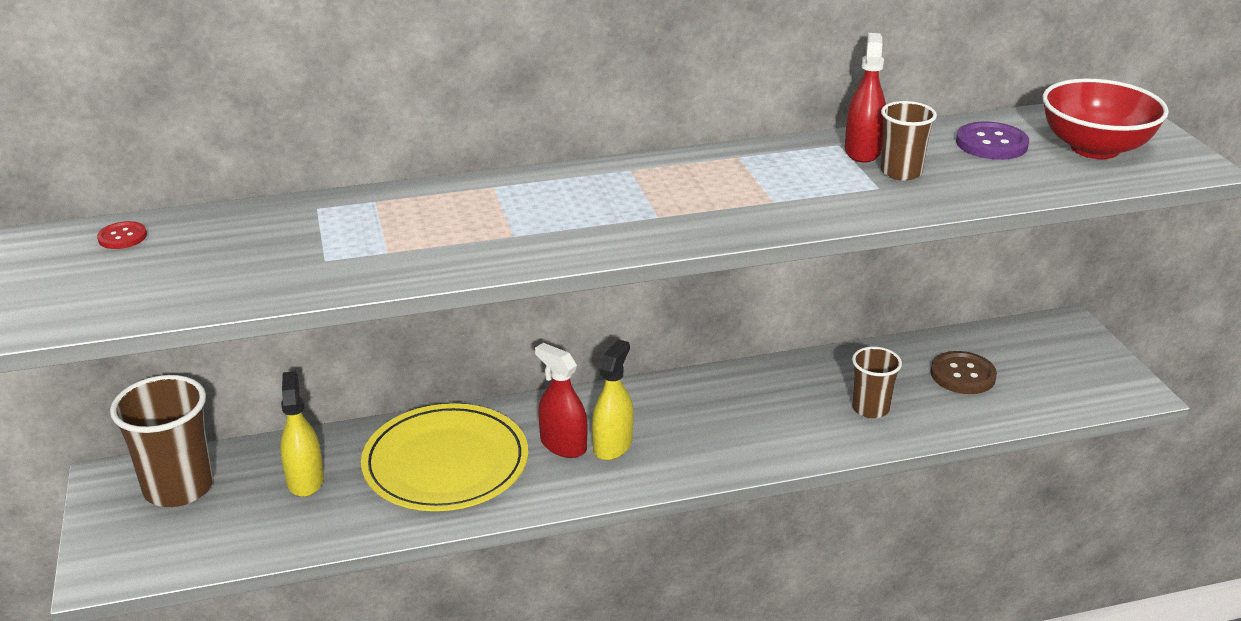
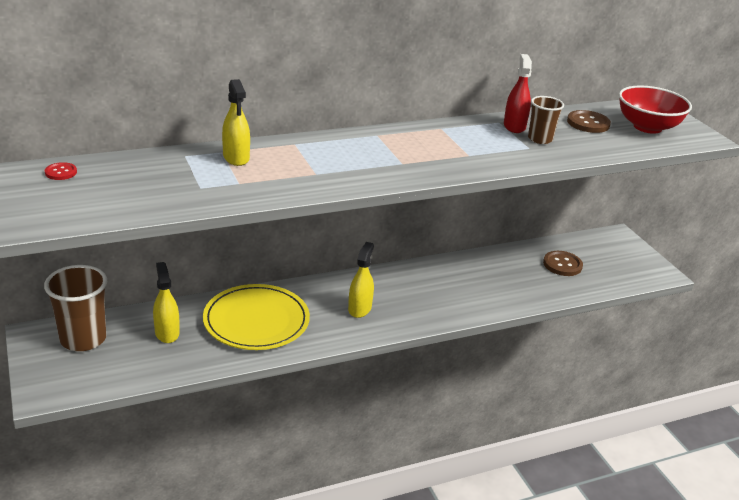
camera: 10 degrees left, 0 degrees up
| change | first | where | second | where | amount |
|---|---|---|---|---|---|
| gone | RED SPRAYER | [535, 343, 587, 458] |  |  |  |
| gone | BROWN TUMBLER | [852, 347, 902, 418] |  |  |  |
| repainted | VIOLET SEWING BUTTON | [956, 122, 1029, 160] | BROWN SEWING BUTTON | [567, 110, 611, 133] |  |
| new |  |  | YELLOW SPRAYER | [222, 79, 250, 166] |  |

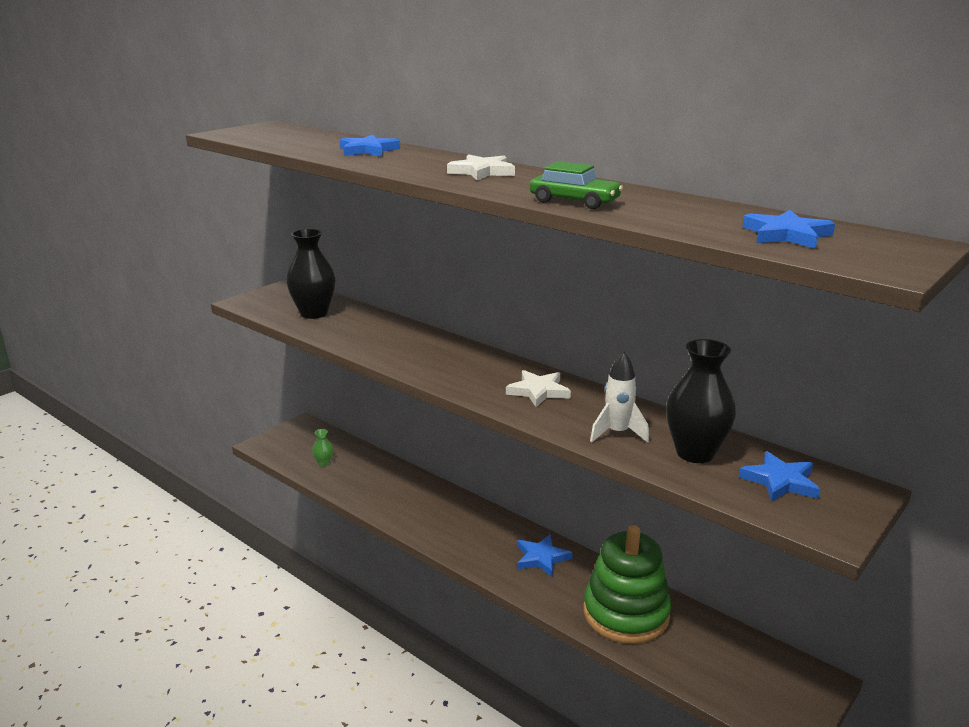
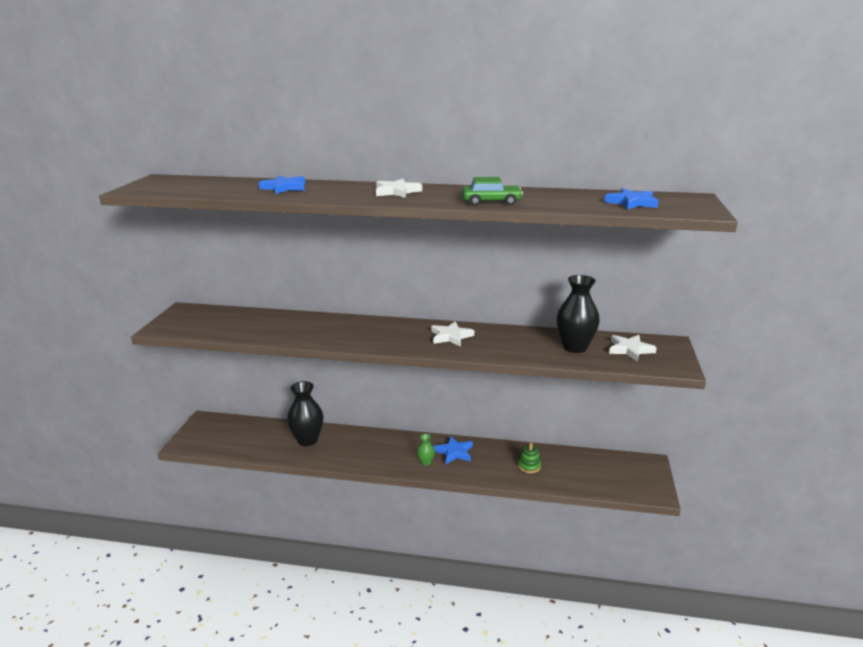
camera: 30 degrees left, 0 degrees up
| change | first | where | second | where | amount |
|---|---|---|---|---|---|
| shifted | JET-BLACK VASE | [286, 229, 336, 319] |  | [287, 381, 324, 446] |  |
| shifted | LEAF-GREEN VASE | [312, 429, 333, 467] |  | [417, 434, 435, 465] |  |
| scaled | LEAF-GREEN STACKING RINGS | [583, 525, 671, 644] |  | [518, 443, 541, 473] | x0.40 |
| gone | PURE WHITE ROCKET | [590, 352, 649, 443] |  |  |  |
| repainted | BLUE FIVE-POINTED STAR | [739, 451, 820, 502] | PURE WHITE FIVE-POINTED STAR | [609, 335, 657, 361] |  |

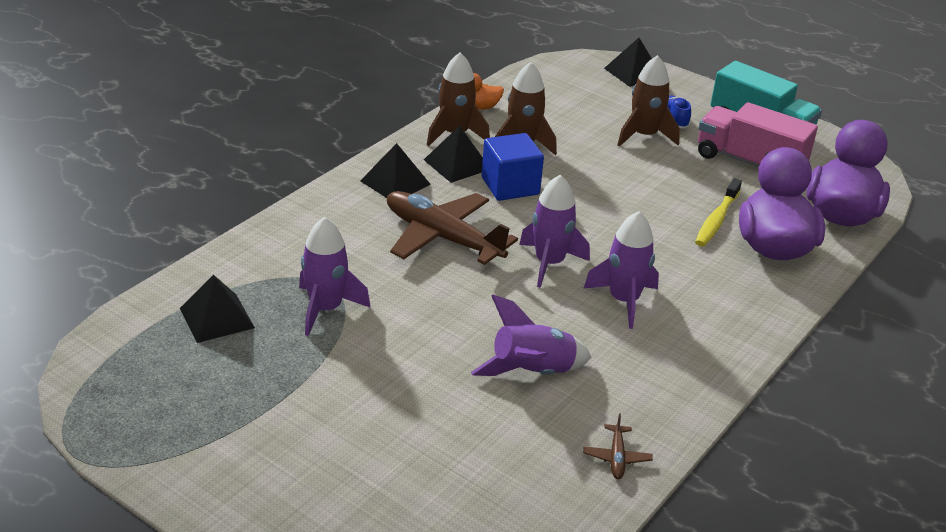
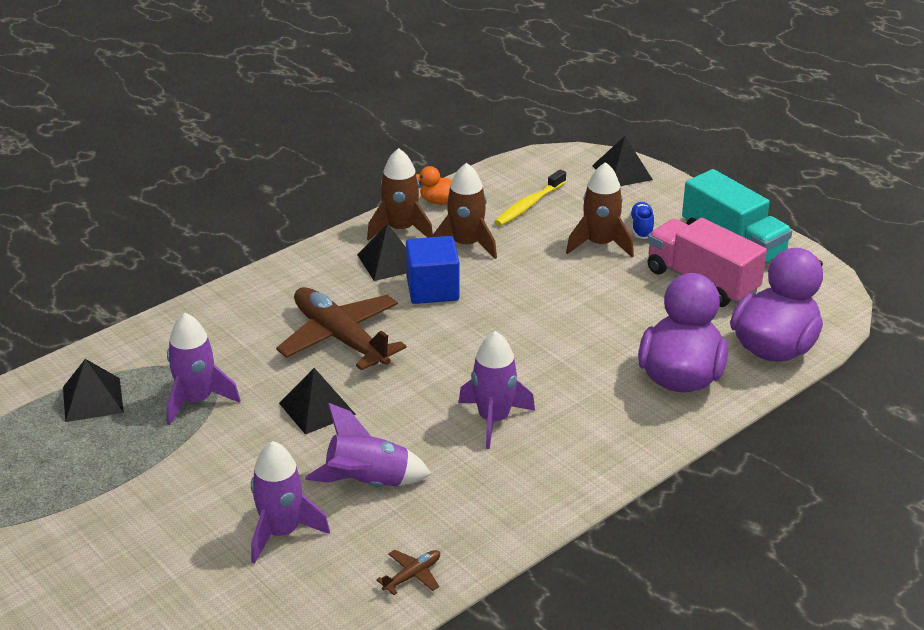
camera: 15 degrees right, 0 degrees up
| change | first | where | second | where | amount |
|---|---|---|---|---|---|
| shifted | JET-BLACK PYRAMID SHAPE | [361, 143, 431, 198] |  | [279, 368, 356, 435] |  |
| shifted | VIOLET ROCKET | [519, 175, 590, 288] |  | [251, 441, 330, 564] |  |
| rotated | BROWN PLANE | [583, 414, 653, 479] |  | [376, 550, 440, 595] | 150 degrees counterclockwise |
| shifted | YELLOW TOOTHBRUSH | [695, 178, 742, 246] |  | [494, 169, 566, 226] |  |

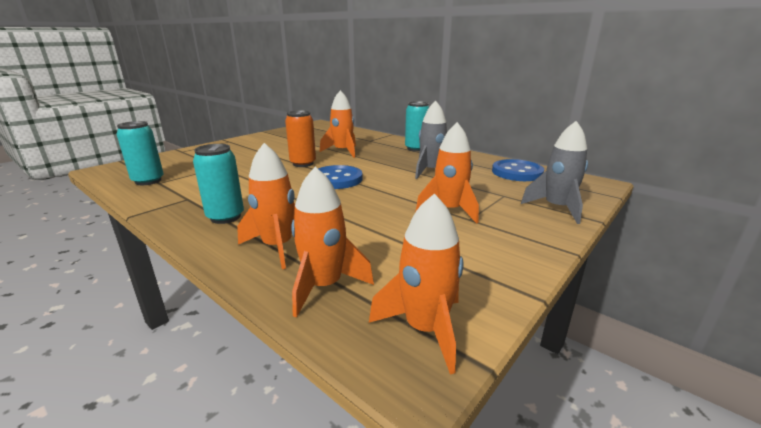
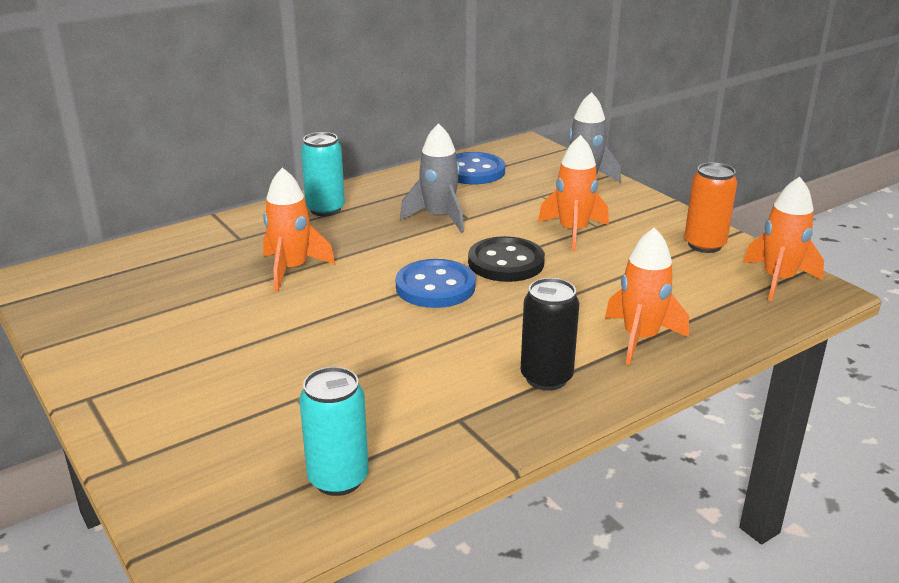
camera: 75 degrees left, 5 degrees up
| change | first | where | second | where | amount |
|---|---|---|---|---|---|
| repainted | TURQUOISE CAN | [193, 144, 244, 224] | JET-BLACK CAN | [521, 278, 579, 391] |  |
| shifted | ORANGE CAN | [285, 110, 316, 167] |  | [684, 162, 737, 253] |  |
| gone | ORANGE ROCKET | [291, 167, 374, 318] |  |  |  |
| new |  |  | JET-BLACK SEWING BUTTON | [468, 236, 545, 282] |  |

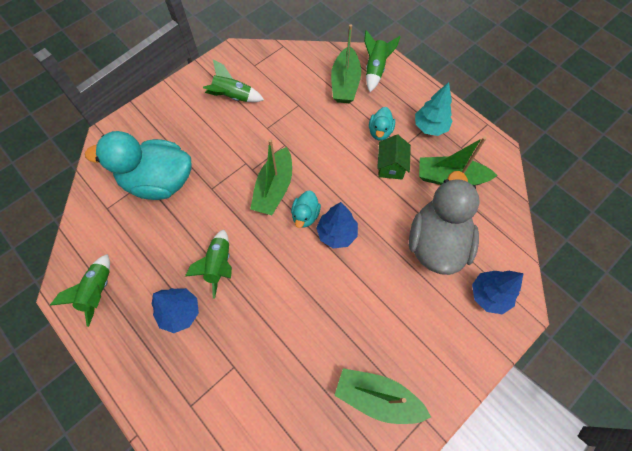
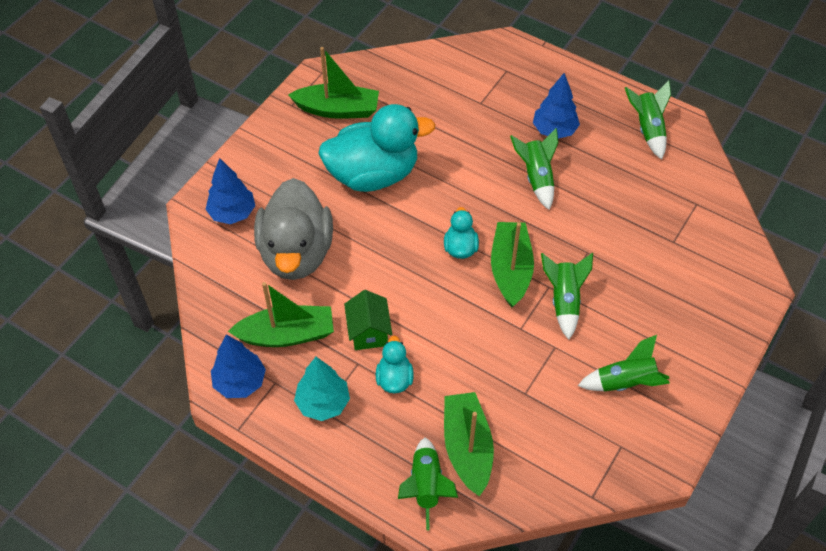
camera: 165 degrees right, 10 degrees down
| change | first | where | second | where | amount |
|---|---|---|---|---|---|
| shifted | TURQUOISE RUBBER DUCK | [85, 131, 192, 200] |  | [318, 104, 436, 192] |  |
| shifted | BLUE FIR TREE | [316, 202, 358, 248] |  | [211, 334, 266, 398] |  |
| new |  |  | LEAF-GREEN ROCKET | [541, 253, 593, 340] |  |

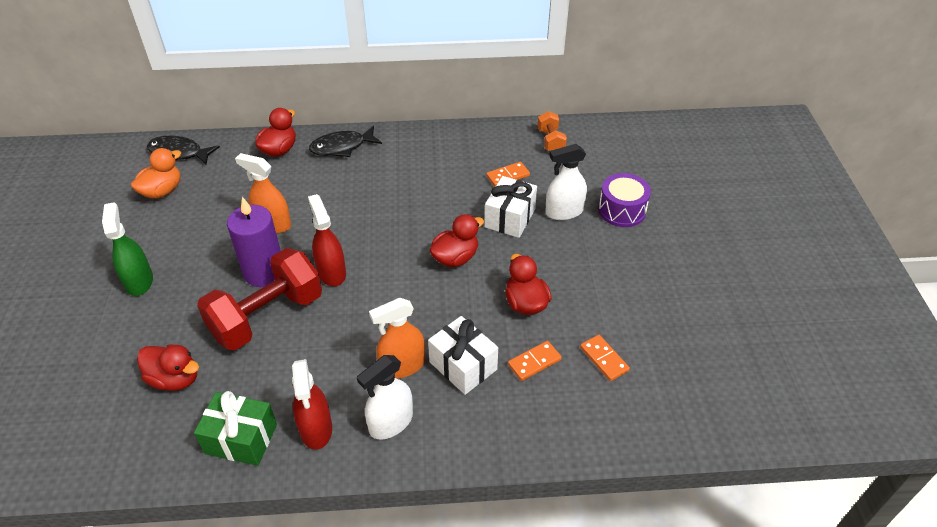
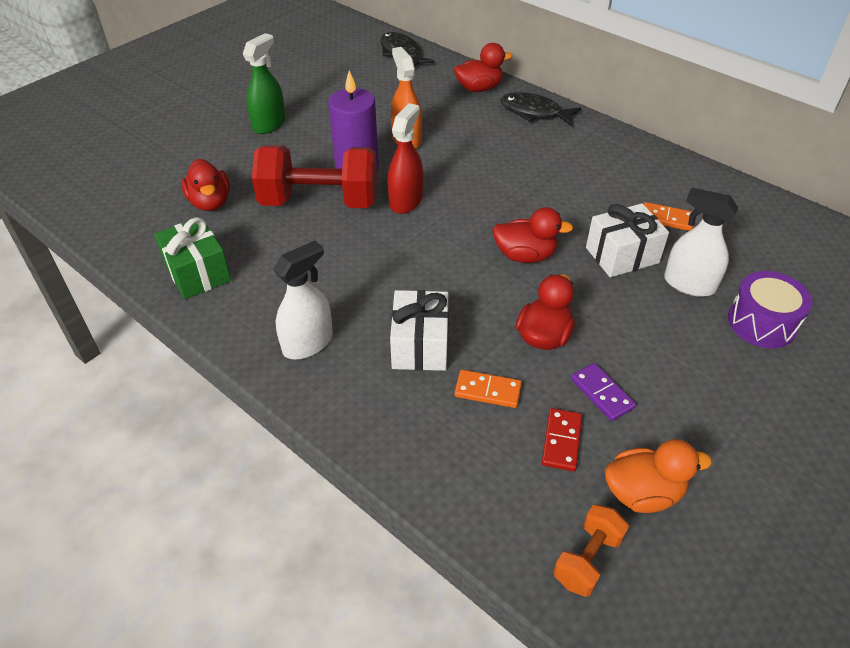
camera: 45 degrees right, 0 degrees up
| change | first | where | second | where | amount |
|---|---|---|---|---|---|
| shifted | ORANGE RUBBER DUCK | [131, 148, 181, 198] |  | [605, 439, 712, 513] |  |
| gone | RED SPRAYER | [292, 359, 332, 450] |  |  |  |
| rotated | PURE WHITE SPRAYER | [357, 355, 413, 440] |  | [273, 241, 333, 359] | 135 degrees clockwise |
| gone | ORANGE SPRAYER | [369, 298, 425, 379] |  |  |  |
| shifted | ORANGE DUMBBELL | [537, 111, 567, 151] |  | [553, 504, 629, 597] |  |
| repainted | ORANGE DOMINO TILE | [580, 335, 630, 381] | RED DOMINO TILE | [542, 408, 582, 471] |  |
| new |  |  | VIOLET DOMINO TILE | [571, 363, 636, 421] |  |

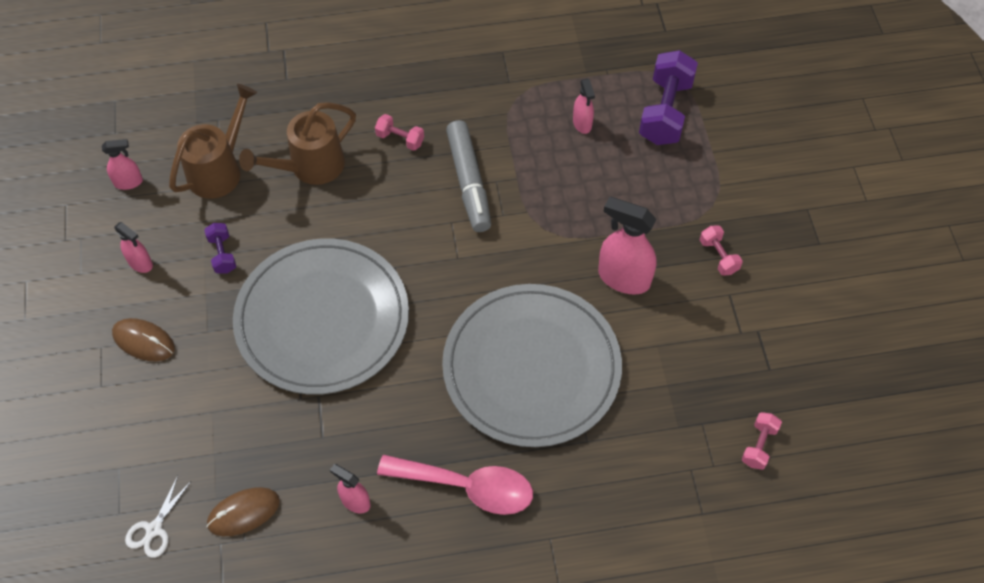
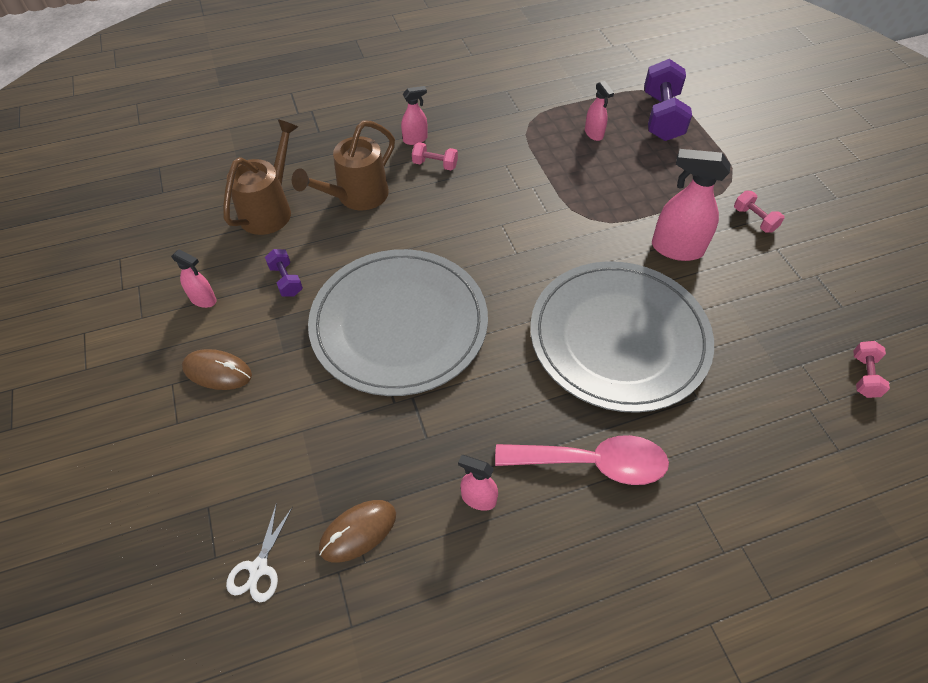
camera: 10 degrees left, 5 degrees down
| change | first | where | second | where | amount |
|---|---|---|---|---|---|
| shifted | ROSE-PINK SPRAYER | [102, 139, 143, 190] |  | [401, 86, 428, 145] |  |
| gone | GRAY MARKER | [446, 120, 491, 232] |  |  |  |

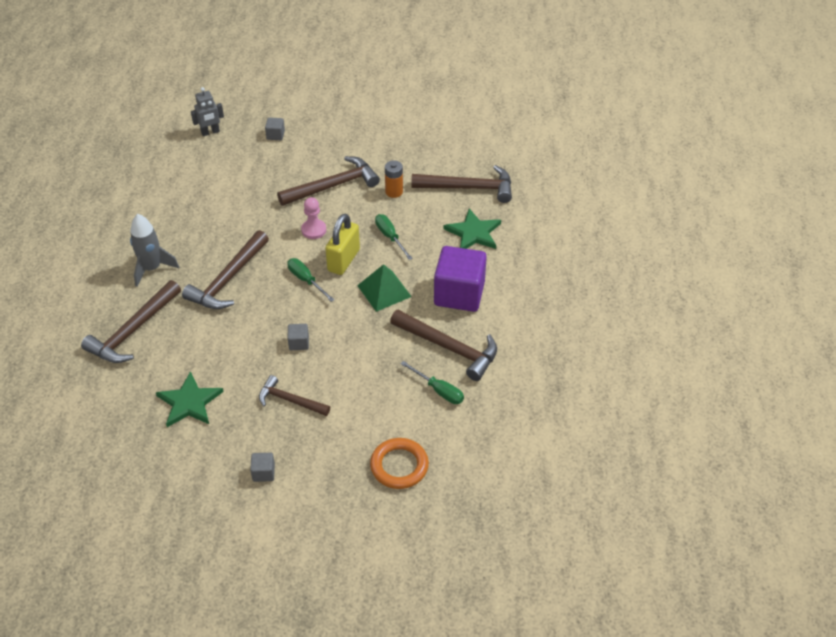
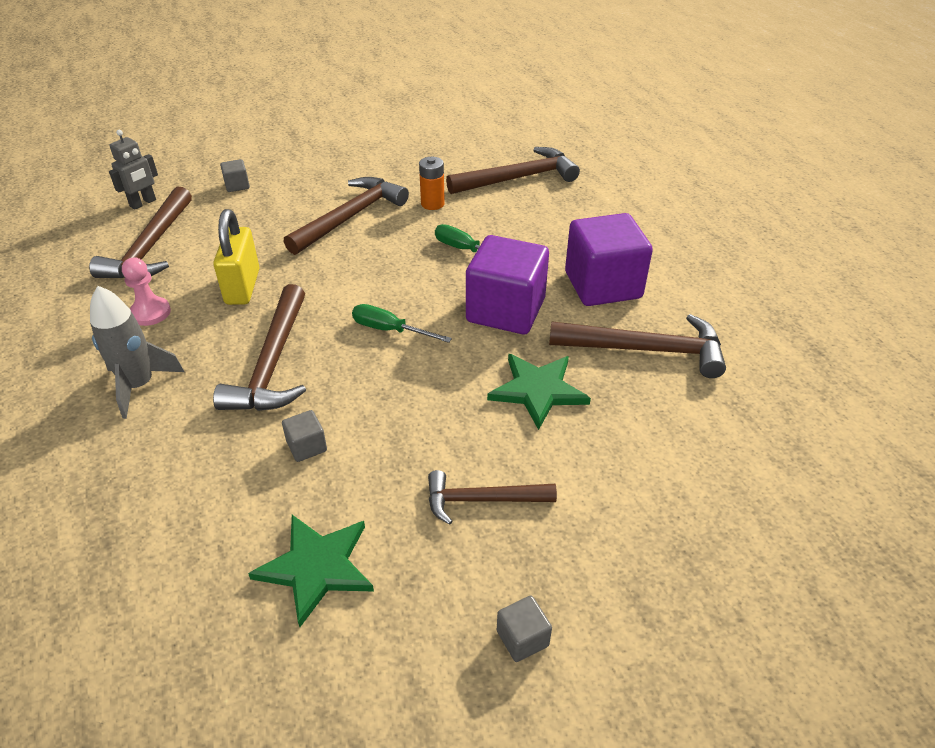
camera: 25 degrees left, 5 degrees down
| change | first | where | second | where | amount |
|---|---|---|---|---|---|
| shifted | BROWN CARPENTER'S HAMMER | [81, 280, 181, 363] |  | [89, 187, 192, 278] |  |
| shifted | GRAY SOLID CUBE | [288, 324, 309, 350] |  | [282, 410, 327, 462] |  |
| shifted | ROSE-PINK CHESS PAWN | [301, 197, 326, 239] |  | [122, 257, 171, 326] |  |
| shifted | YELLOW SMALL LOCK | [325, 214, 360, 275] |  | [213, 209, 260, 305] |  |
| swapped | LEAF-GREEN PYRAMID SHAPE | [357, 264, 412, 312] | VIOLET SOLID CUBE | [466, 235, 549, 334] |  |
| gone | ORANGE HOOP | [370, 438, 429, 489] |  |  |  |
| gone | LEAF-GREEN FLAT SCREWDRIVER | [401, 361, 464, 404] |  |  |  |
| shifted | LEAF-GREEN FIVE-POINTED STAR | [443, 209, 501, 249] |  | [487, 354, 591, 430] |  |

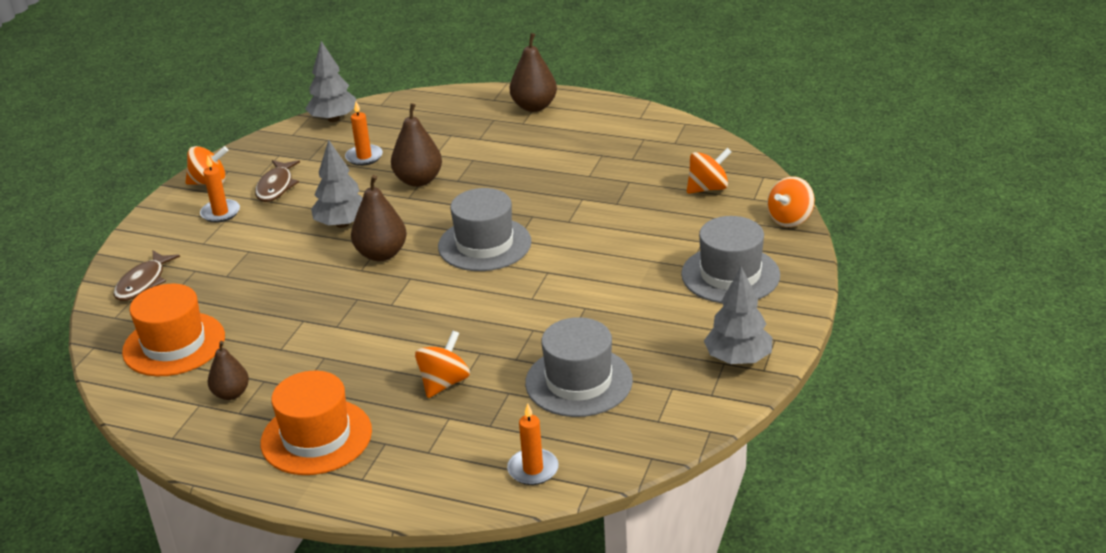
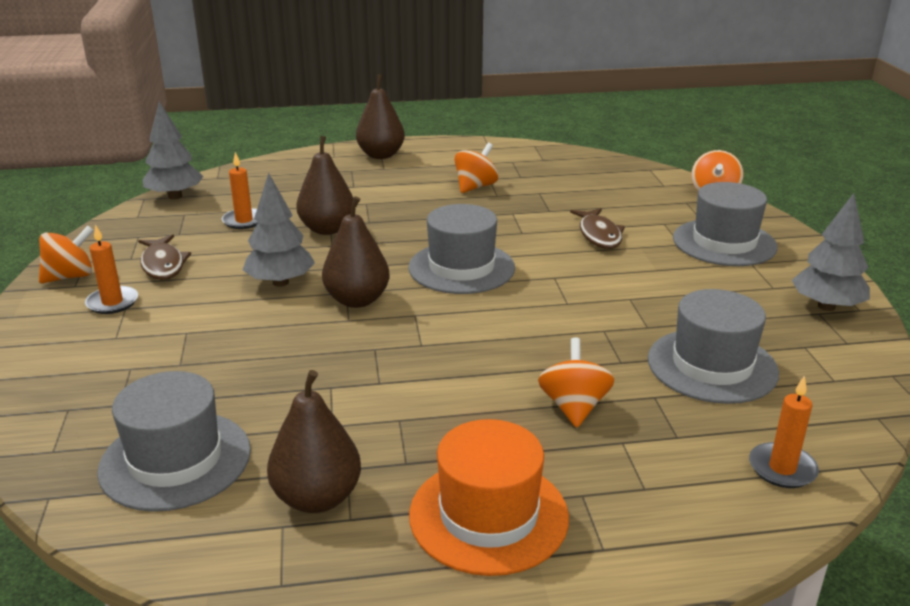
camera: 30 degrees left, 5 degrees down
| change | first | where | second | where | amount |
|---|---|---|---|---|---|
| shifted | BROWN FISH FIGURE | [113, 251, 180, 301] |  | [570, 208, 625, 249] |  |
| repainted | ORANGE TOP HAT | [122, 284, 225, 376] | GRAY TOP HAT | [97, 371, 251, 512] |  |
| scaled | BROWN PEAR FRUIT | [208, 341, 249, 400] |  | [267, 370, 361, 513] | x1.55 |
| shifted | ORANGE TOY TOP | [687, 148, 732, 194] |  | [454, 143, 499, 193] |  |

